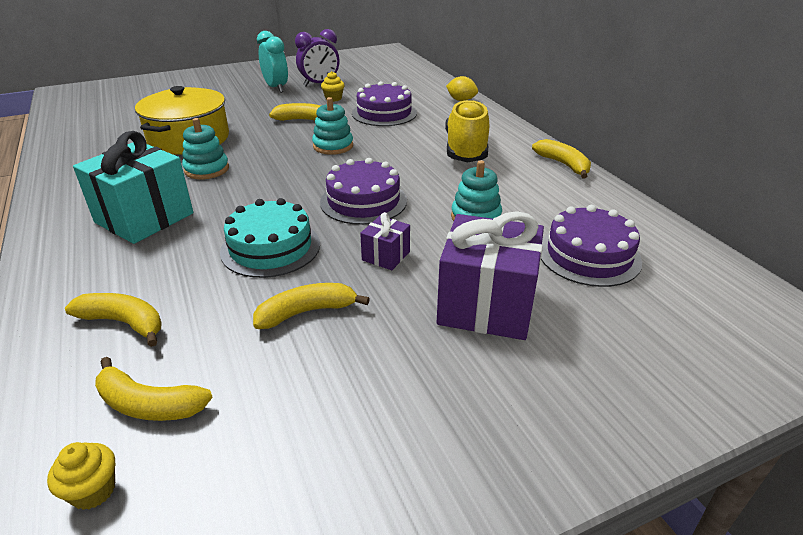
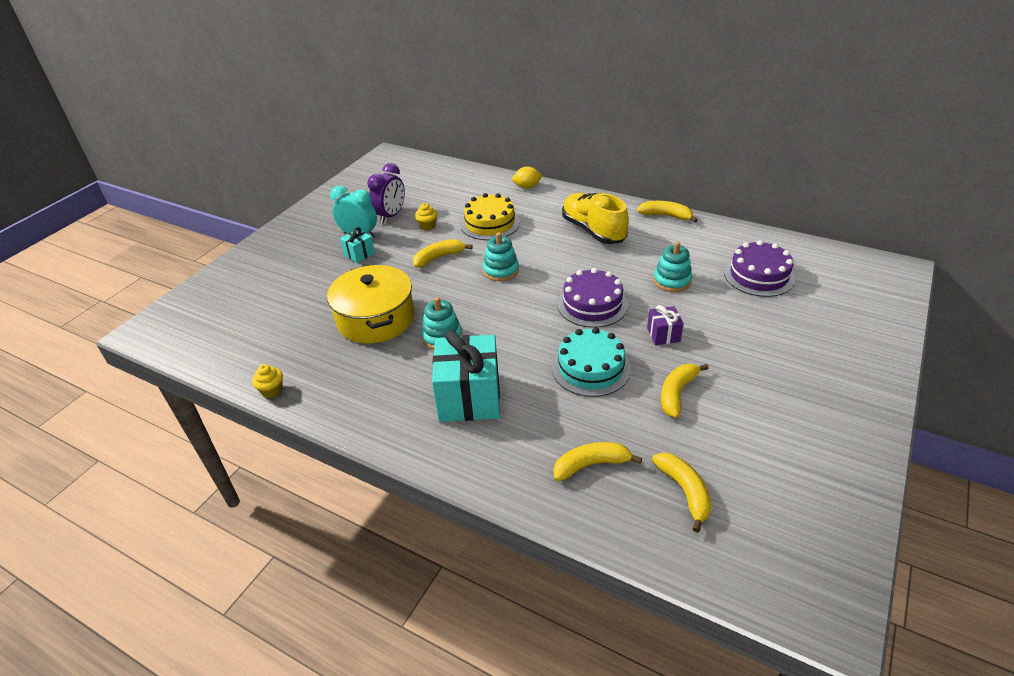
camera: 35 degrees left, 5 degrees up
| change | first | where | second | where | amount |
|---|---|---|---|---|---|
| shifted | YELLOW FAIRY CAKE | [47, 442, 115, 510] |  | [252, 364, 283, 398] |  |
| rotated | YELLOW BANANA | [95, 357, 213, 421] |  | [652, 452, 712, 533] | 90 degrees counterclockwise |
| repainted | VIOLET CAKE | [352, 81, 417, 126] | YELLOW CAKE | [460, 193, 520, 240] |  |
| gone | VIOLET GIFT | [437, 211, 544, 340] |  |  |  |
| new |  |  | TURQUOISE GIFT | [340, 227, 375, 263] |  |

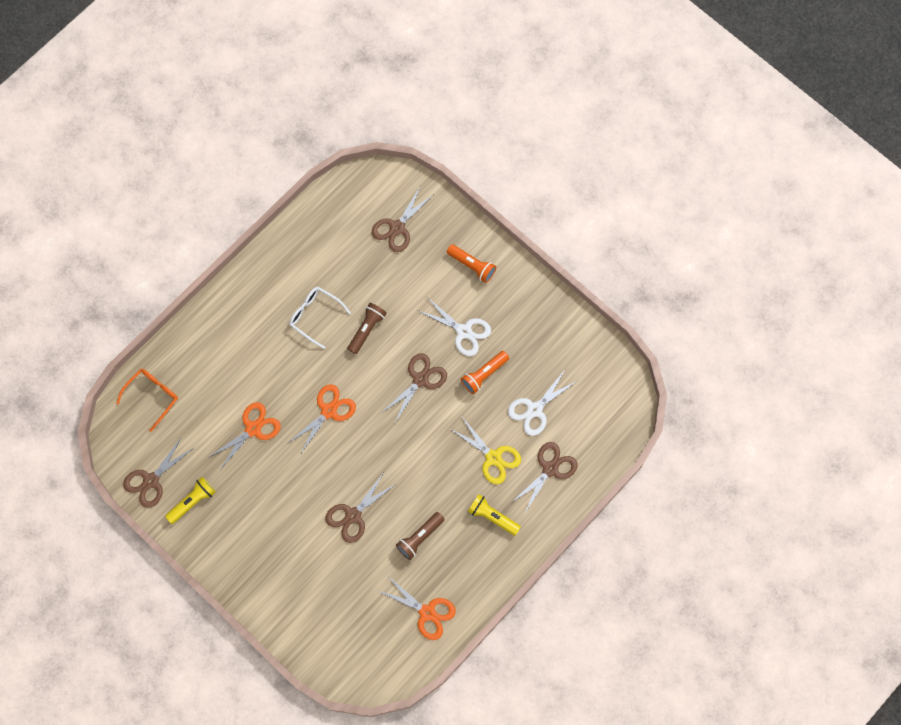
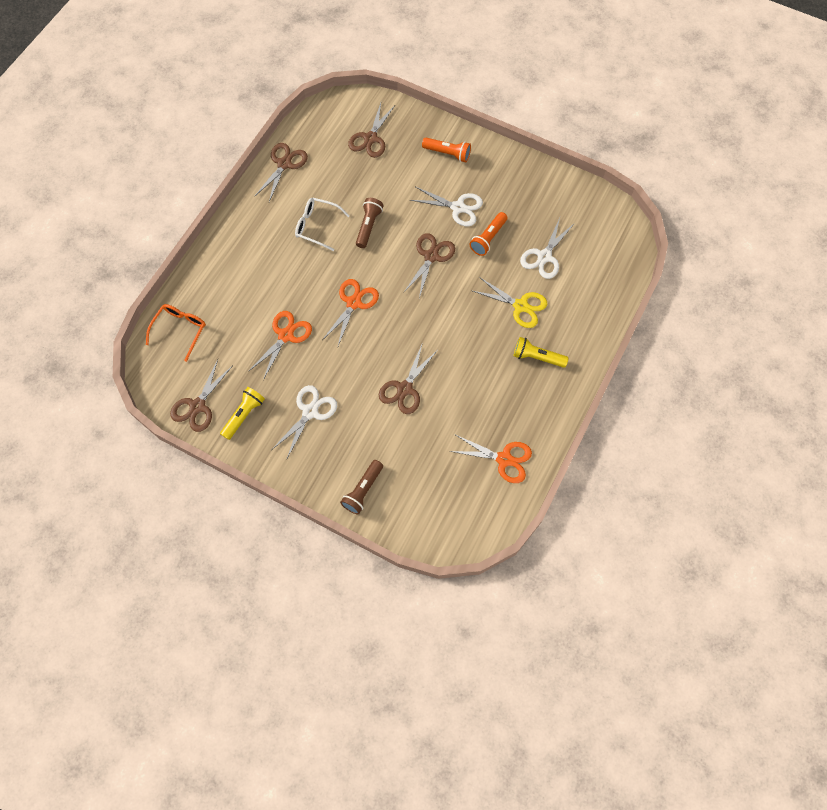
camera: 15 degrees left, 5 degrees down
| change | first | where | second | where | amount |
|---|---|---|---|---|---|
| shifted | BROWN TORCH | [396, 512, 445, 560] |  | [340, 460, 383, 515] |  |
| shifted | BROWN SHEARS | [511, 442, 577, 513] |  | [254, 143, 308, 202] |  |
| new |  |  | PURE WHITE SHEARS | [273, 385, 337, 460] |  |

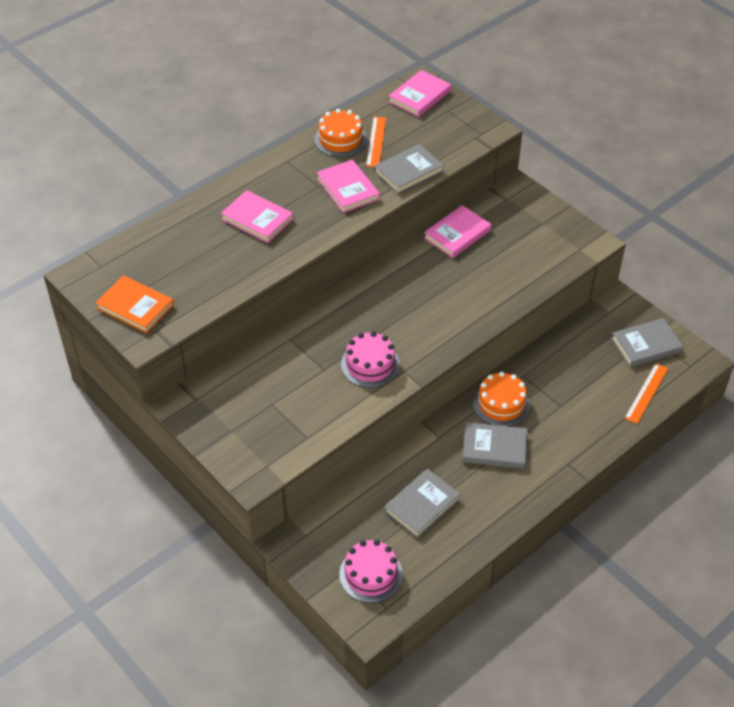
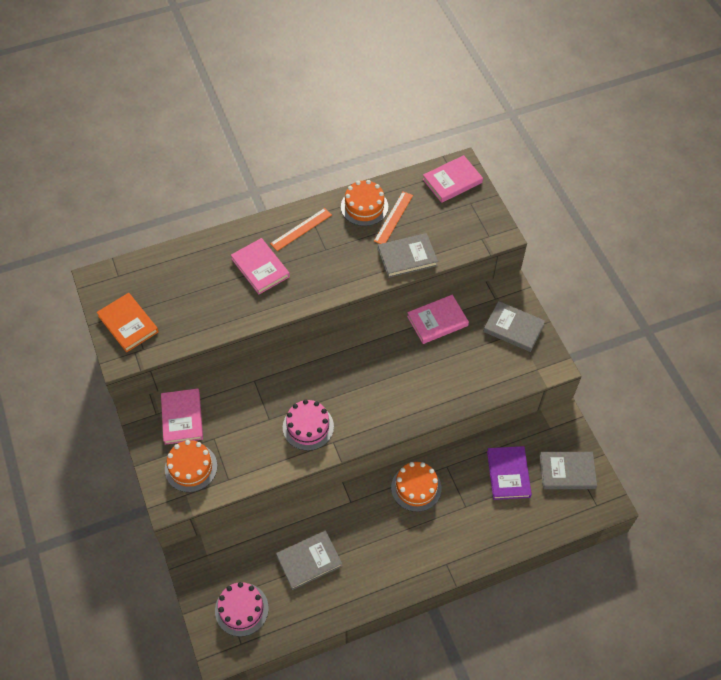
camera: 20 degrees right, 10 degrees up
| change | first | where | second | where | amount |
|---|---|---|---|---|---|
| shifted | ROSE-PINK HARDCOVER | [317, 160, 380, 213] |  | [161, 389, 203, 445] |  |
| shifted | GRAY HARDCOVER | [462, 422, 527, 469] |  | [483, 301, 545, 352] |  |
| shifted | ORANGE STRAIGHTEDGE | [624, 363, 668, 424] |  | [270, 208, 332, 251] |  |
| new |  |  | ORANGE CAKE | [165, 440, 217, 492] |  |
| new |  |  | VIOLET HARDCOVER | [487, 446, 532, 500] |  |

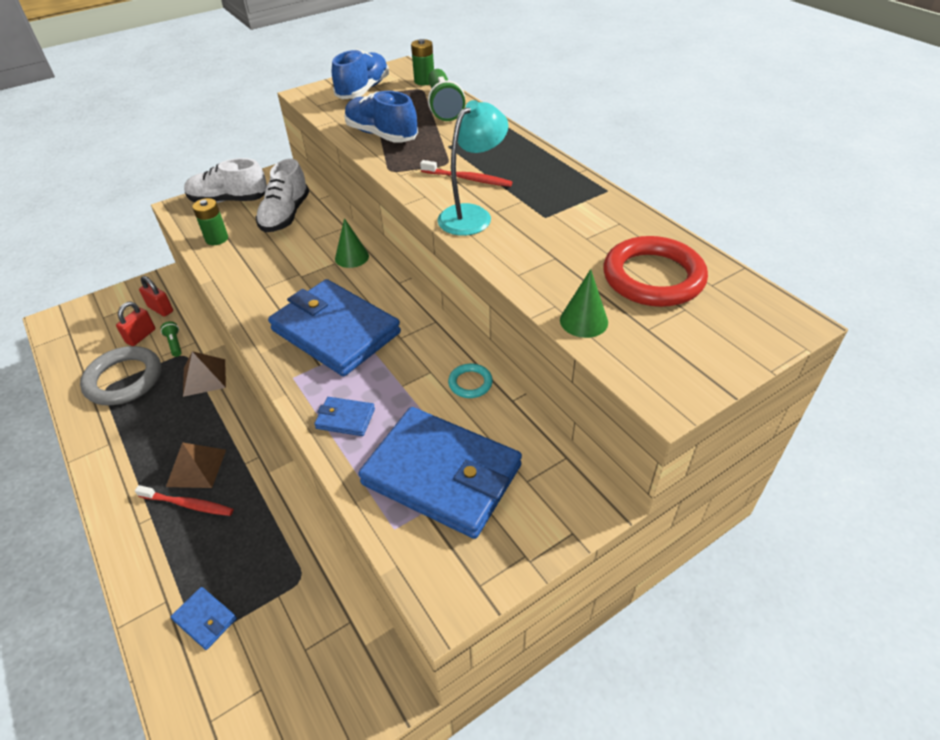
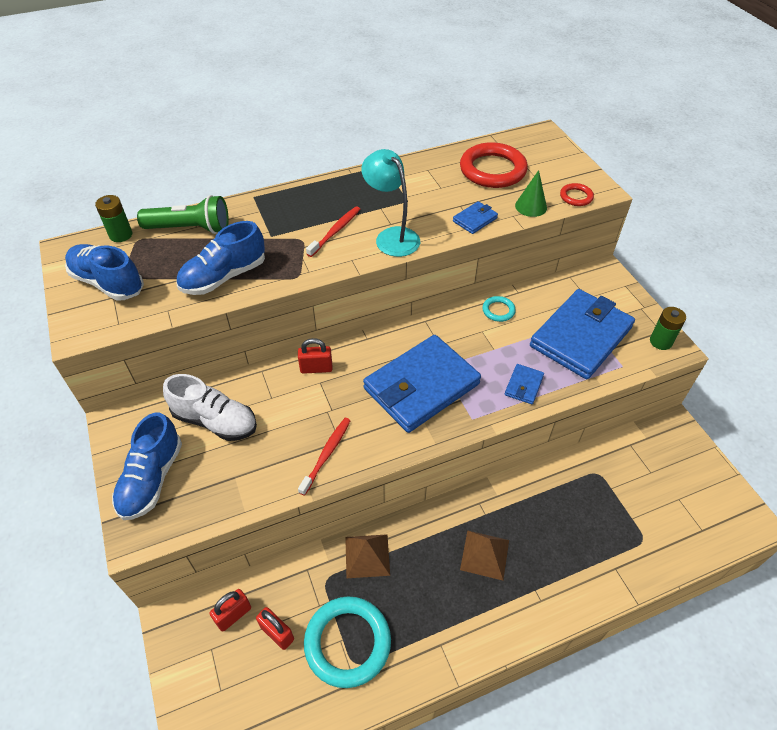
camera: 80 degrees left, 5 degrees up
| change | first | where | second | where | amount |
|---|---|---|---|---|---|
| repainted | GRAY HOOP | [80, 346, 161, 406] | TURQUOISE HOOP | [304, 597, 391, 688] |  |
| shifted | RED TOOTHBRUSH | [135, 485, 233, 516] |  | [298, 418, 351, 496] |  |
| gone | LEAF-GREEN TORCH | [161, 321, 182, 357] |  |  |  |
| shifted | BLUE WALLET | [170, 587, 237, 650] |  | [453, 201, 498, 234] |  |
| repainted | PURE WHITE LACE-UP SHOE | [184, 158, 267, 203] | BLUE LACE-UP SHOE | [112, 413, 182, 520] |  |
| shifted | LEAF-GREEN BATTERY | [192, 198, 228, 245] |  | [650, 307, 686, 350] |  |
| swapped | LEAF-GREEN CONE | [335, 218, 369, 268] | RED SMALL LOCK | [298, 338, 332, 374] |  |
| new |  |  | RED HOOP | [560, 183, 594, 206] |  |

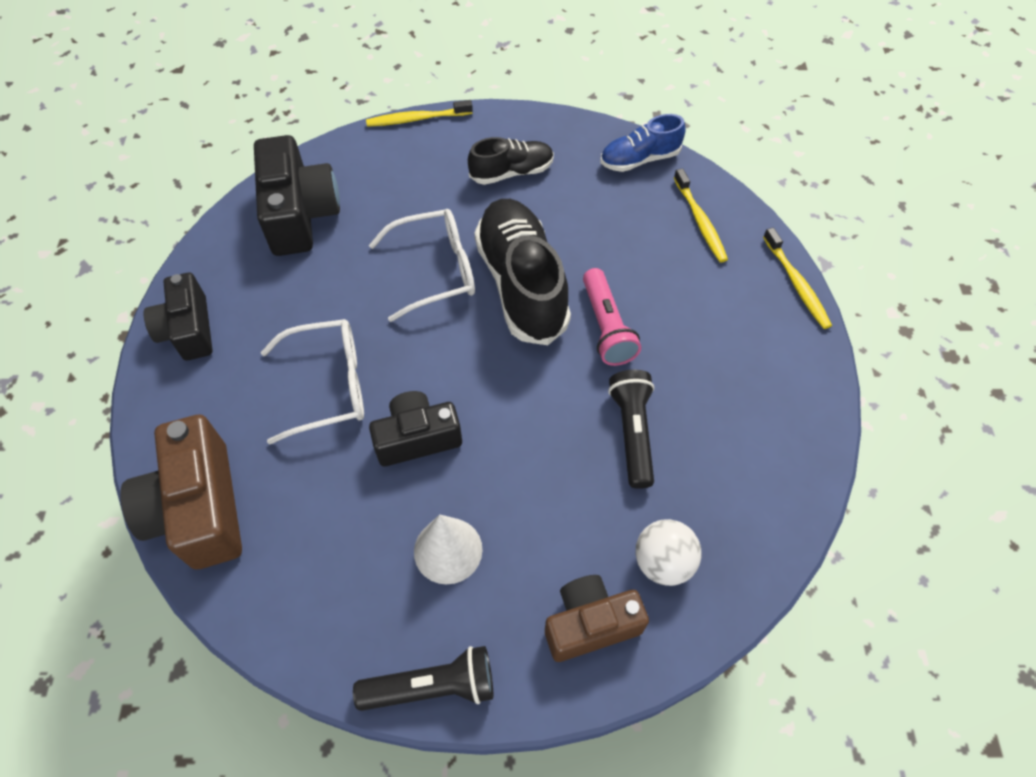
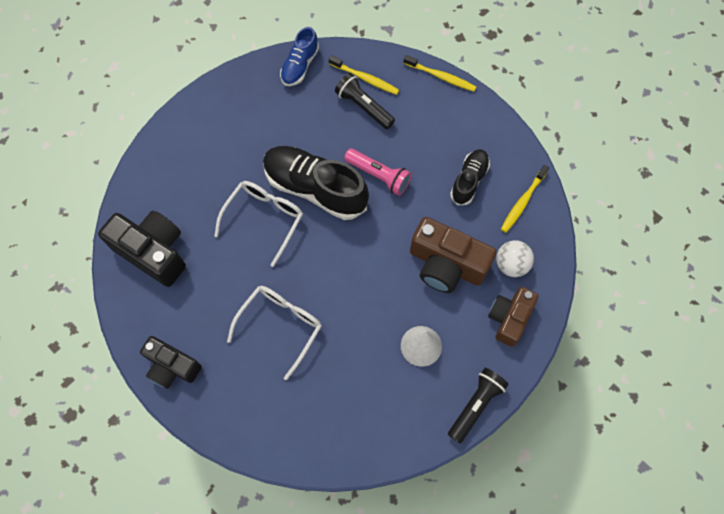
camera: 45 degrees left, 10 degrees up
| change | first | where | second | where | amount |
|---|---|---|---|---|---|
| shifted | BROWN COMPACT CAMERA | [120, 415, 242, 569] |  | [410, 217, 496, 293] |  |
| shifted | YELLOW TOOTHBRUSH | [366, 100, 473, 127] |  | [501, 164, 549, 233] |  |
| gone | JET-BLACK COMPACT CAMERA | [369, 391, 462, 466] |  |  |  |
| shifted | JET-BLACK LACE-UP SHOE | [468, 137, 554, 185] |  | [450, 149, 490, 205] |  |
| shifted | JET-BLACK TORCH | [608, 370, 654, 489] |  | [335, 73, 395, 129] |  |

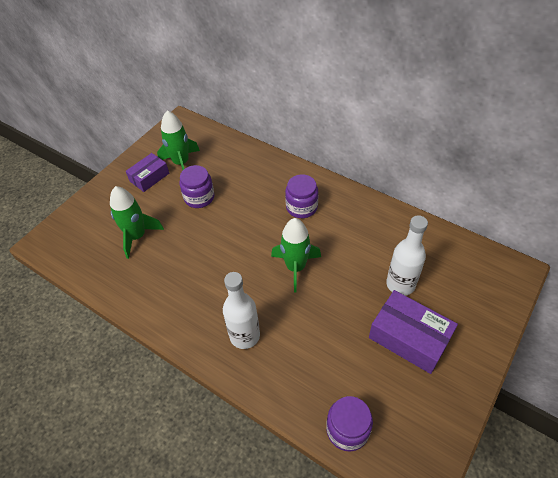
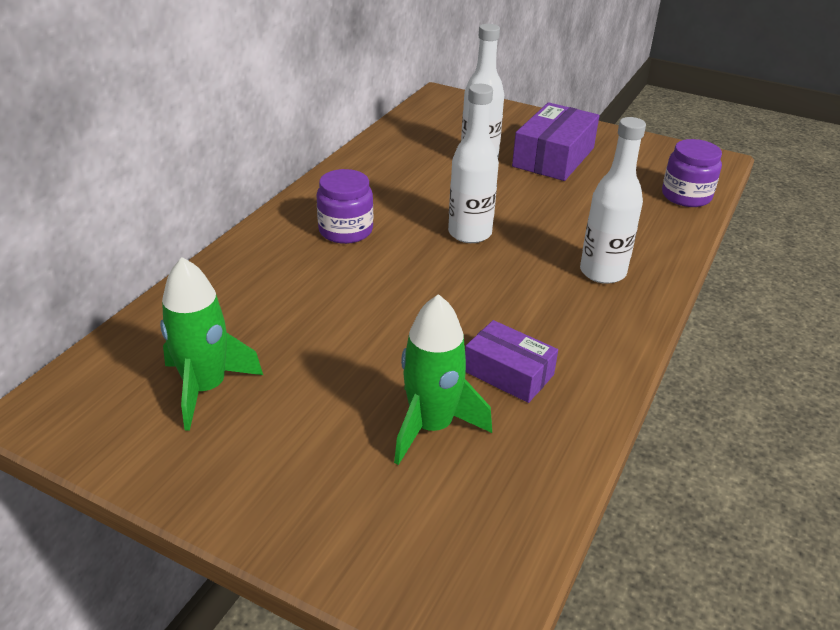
camera: 100 degrees left, 15 degrees down
| change | first | where | second | where | amount |
|---|---|---|---|---|---|
| shifted | VIOLET BOX | [126, 153, 169, 192] |  | [465, 320, 558, 403] |  |
| gone | VIOLET PRESERVE JAR | [179, 165, 214, 208] |  |  |  |
| swapped | LEAF-GREEN ROCKET | [271, 218, 321, 293] | PURE WHITE FLASK | [448, 84, 499, 243] |  |

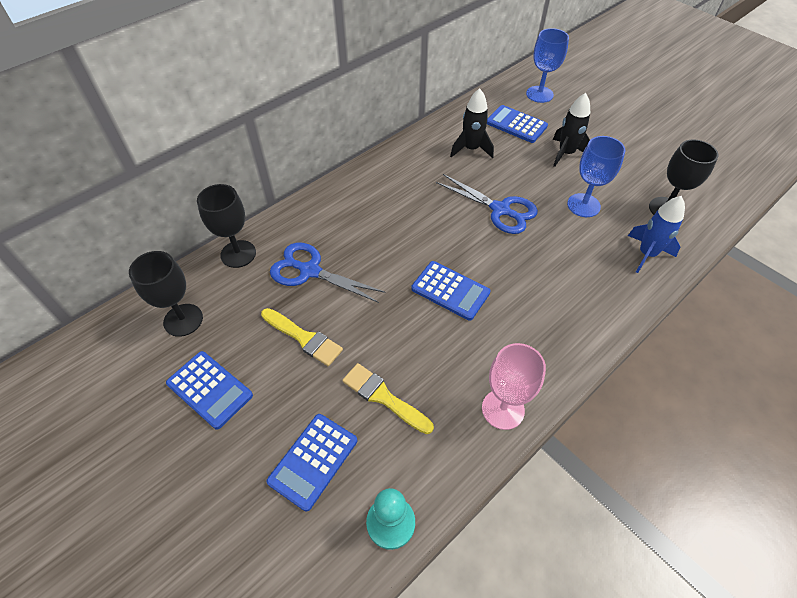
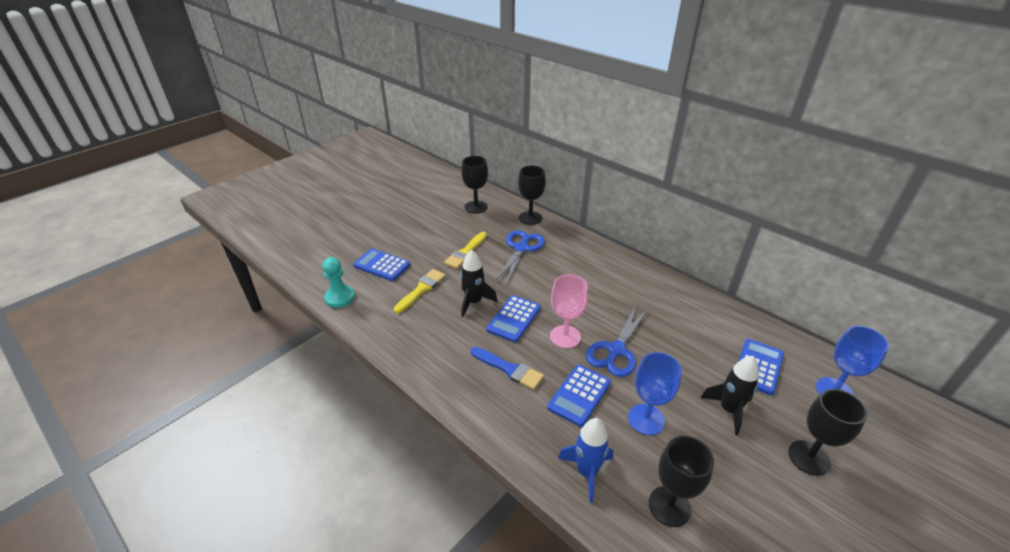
camera: 85 degrees right, 15 degrees down
| change | first | where | second | where | amount |
|---|---|---|---|---|---|
| shifted | BLUE ADDING MACHINE | [166, 351, 253, 430] |  | [547, 365, 611, 427] |  |
| shifted | JET-BLACK ROCKET | [450, 88, 494, 158] |  | [460, 250, 497, 317] |  |
| shifted | ROSE-PINK CHALICE | [482, 343, 546, 430] |  | [550, 274, 588, 348] |  |
| new |  |  | BLUE PAINTBRUSH | [471, 347, 544, 390] |  |
| new |  |  | JET-BLACK CHALICE | [788, 389, 867, 476] |  |

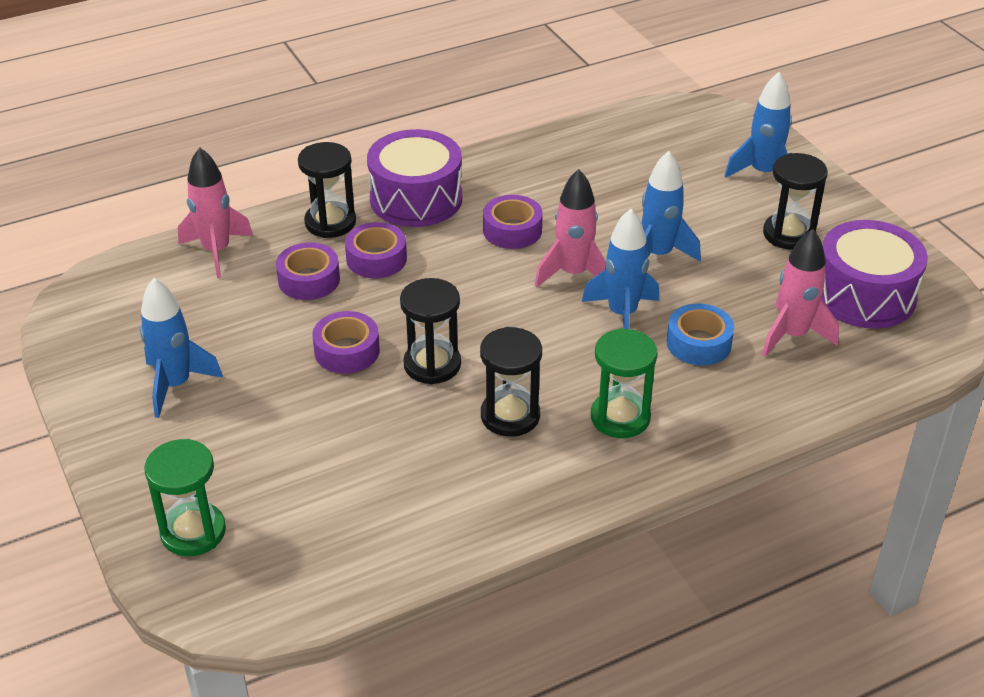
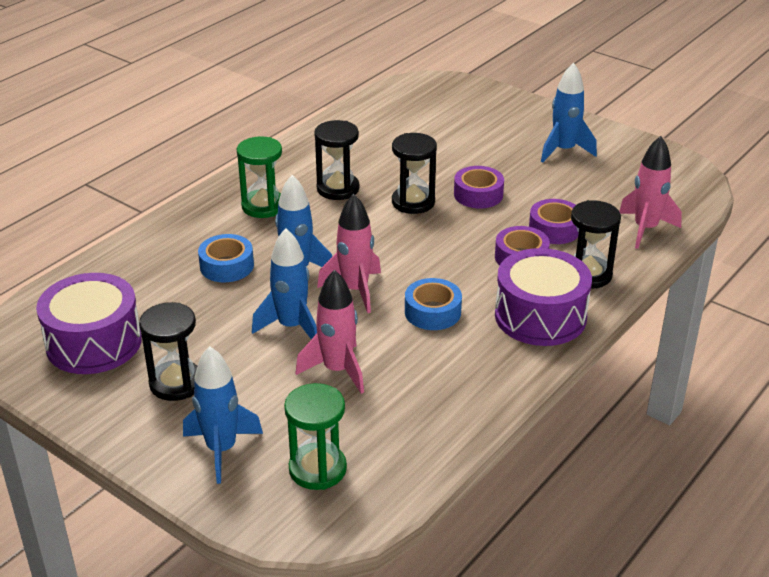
camera: 155 degrees right, 5 degrees down
| change | first | where | second | where | amount |
|---|---|---|---|---|---|
| shifted | LEAF-GREEN SANDGLASS | [144, 439, 226, 556] |  | [284, 383, 347, 490] |  |
| repainted | VIOLET ROLL OF TAPE | [483, 195, 543, 249] | BLUE ROLL OF TAPE | [405, 278, 462, 330] |  |
| shifted | ROSE-PINK ROCKET | [762, 229, 839, 357] |  | [296, 270, 364, 394] |  |

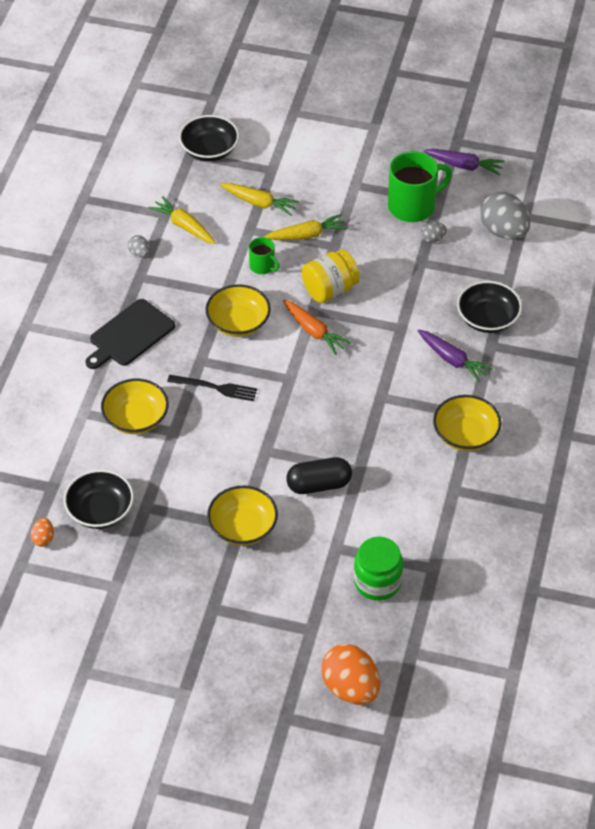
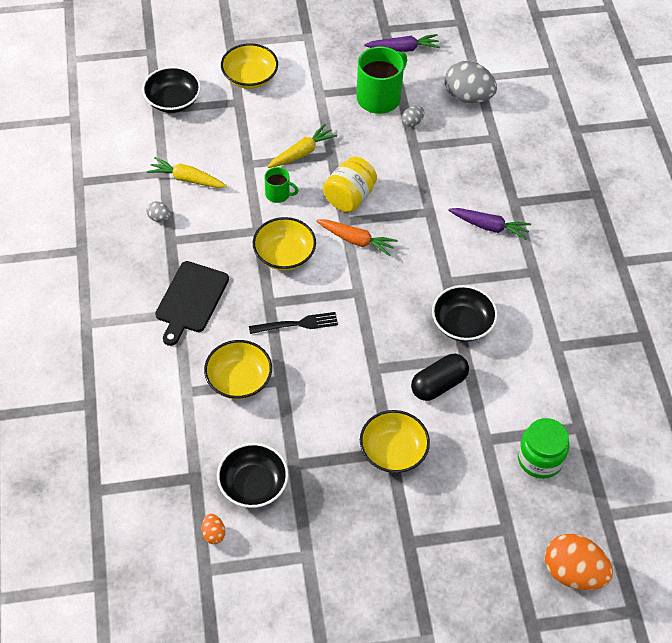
camera: 25 degrees left, 5 degrees up
| change | first | where | second | where | amount |
|---|---|---|---|---|---|
| gone | YELLOW TOY CARROT | [220, 183, 299, 216] |  |  |  |
| shifted | YELLOW DEEP DISH | [433, 395, 501, 451] |  | [221, 43, 278, 89] |  |
| shifted | JET-BLACK DEEP DISH | [457, 281, 522, 333] |  | [432, 285, 498, 342] |  |

